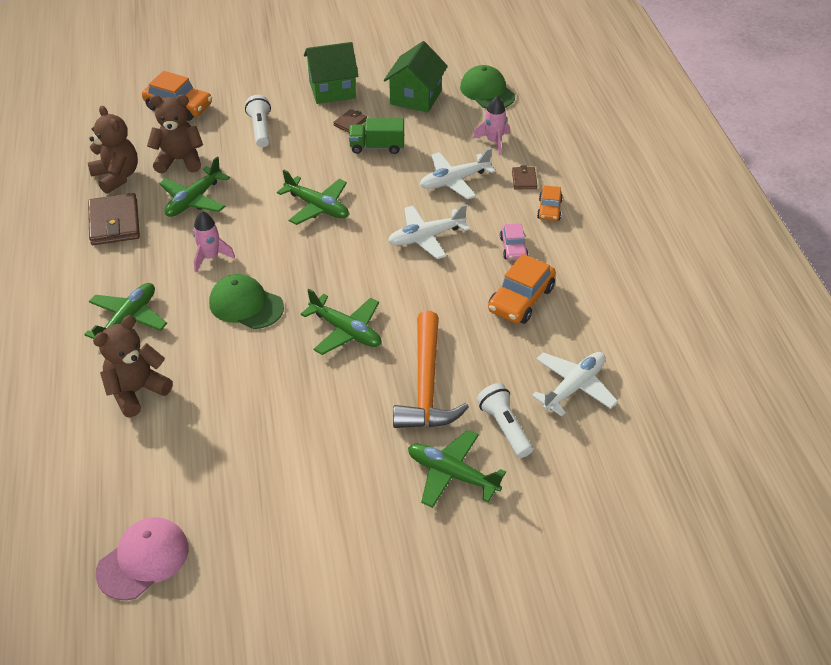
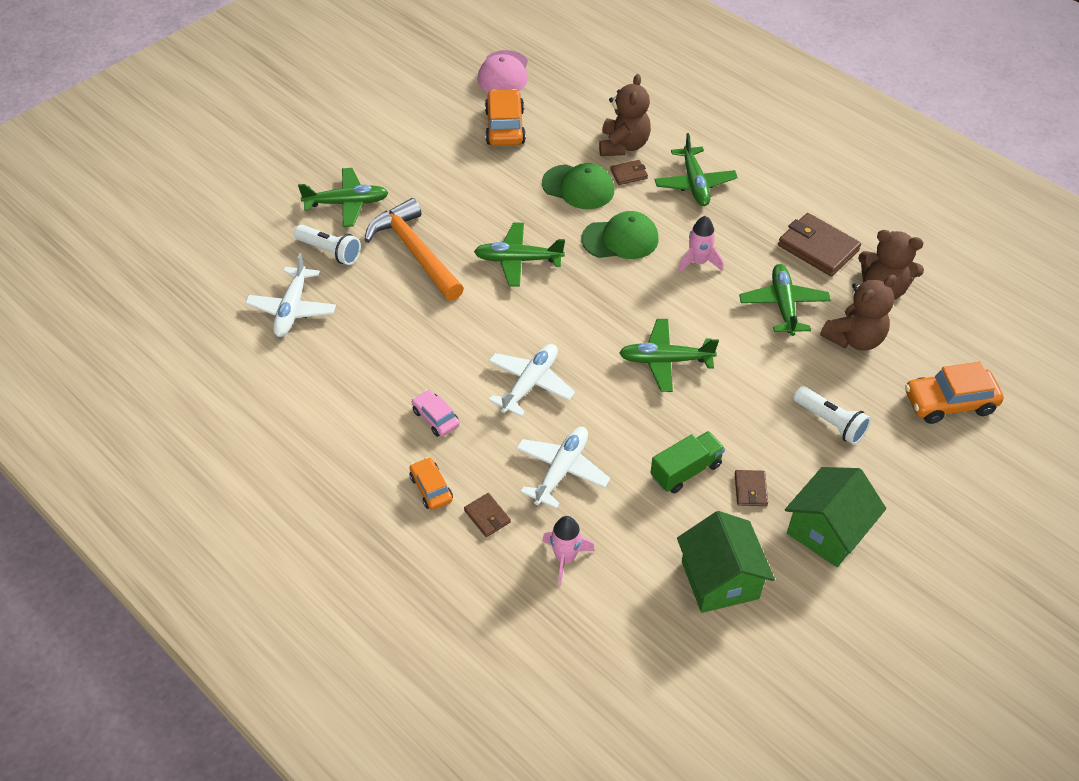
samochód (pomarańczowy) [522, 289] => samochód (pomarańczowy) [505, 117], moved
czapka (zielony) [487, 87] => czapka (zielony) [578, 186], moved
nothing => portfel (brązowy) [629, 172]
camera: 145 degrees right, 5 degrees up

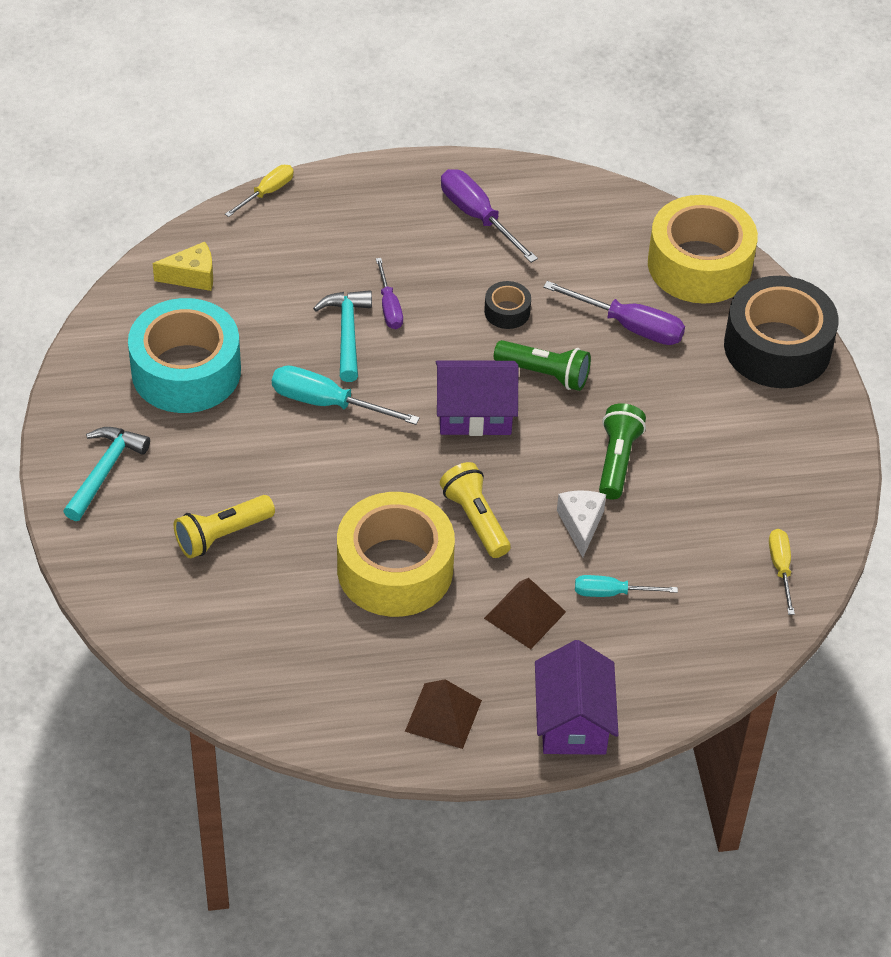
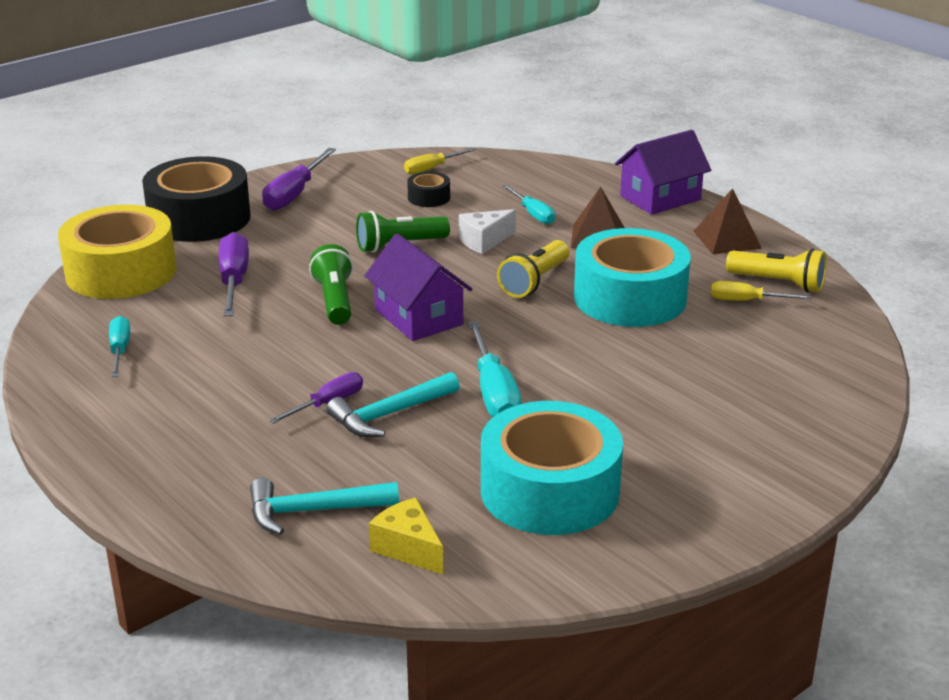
nothing => śrubokręt (turkusowy) [119, 346]
młotek (turkusowy) [106, 474] => młotek (turkusowy) [324, 506], moved
śrubokręt (fioletowy) [489, 216] => śrubokręt (fioletowy) [299, 179], moved
taśma klejąca (czarny) [507, 305] => taśma klejąca (czarny) [428, 189], moved
taśma klejąca (żółty) [396, 554] => taśma klejąca (turkusowy) [632, 277]
śrubokręt (żółty) [259, 191] => śrubokręt (żółty) [761, 291], moved
latarka (żółty) [224, 526] => latarka (żółty) [776, 270], moved
camera: 120 degrees left, 20 degrees down

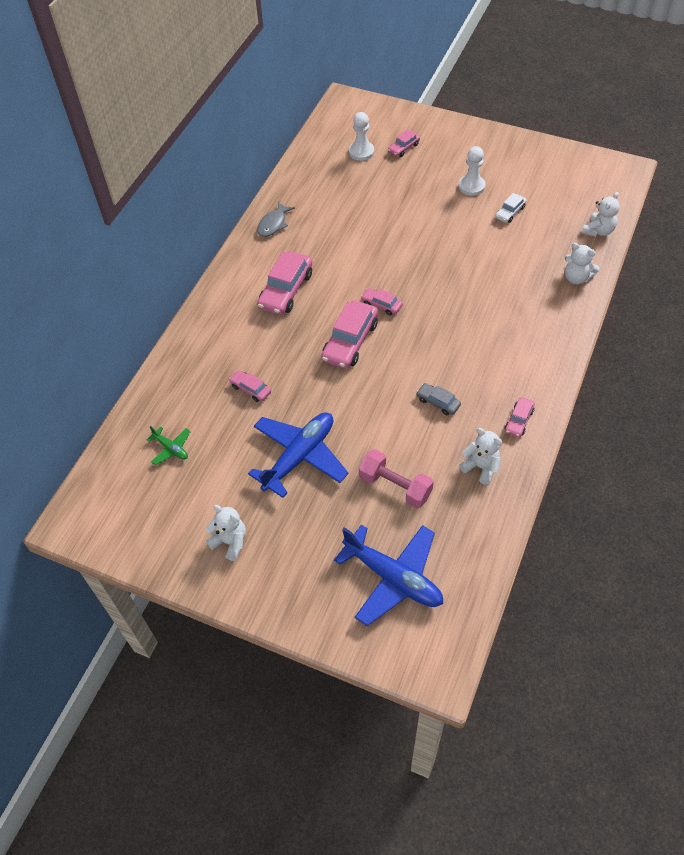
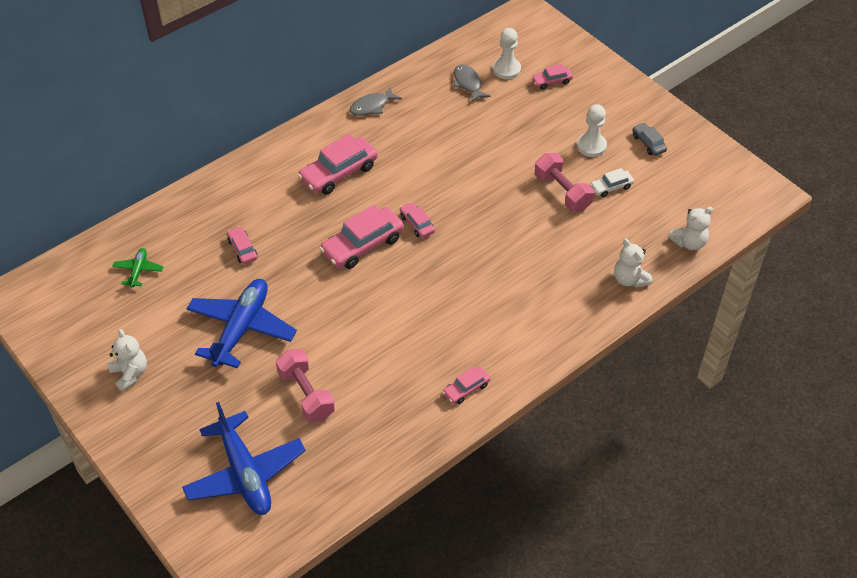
samolot (zielony) [169, 445] => samolot (zielony) [138, 268], 150 degrees counterclockwise
samolot (niebieski) [298, 455] => samolot (niebieski) [242, 323], 45 degrees counterclockwise
nothing => ryba (szary) [472, 83]
nothing => hantel (różowy) [564, 182]
samochód (szary) [438, 399] => samochód (szary) [650, 139], moved
miś (biały) [481, 456] => nothing
camera: 25 degrees right, 5 degrees down

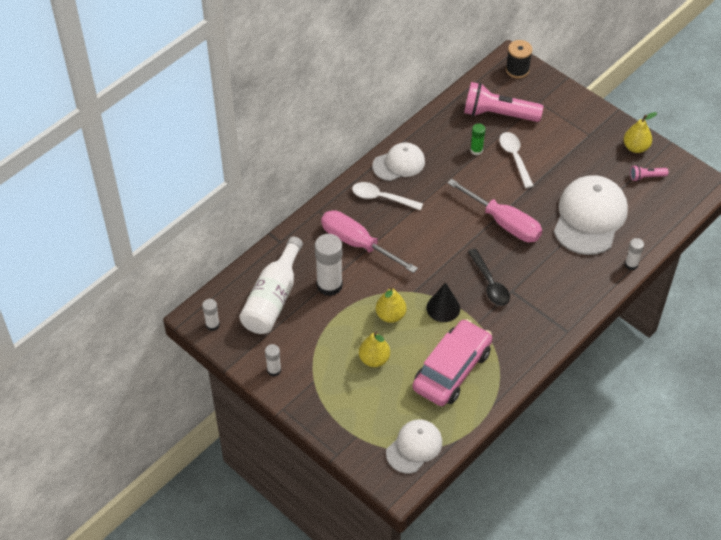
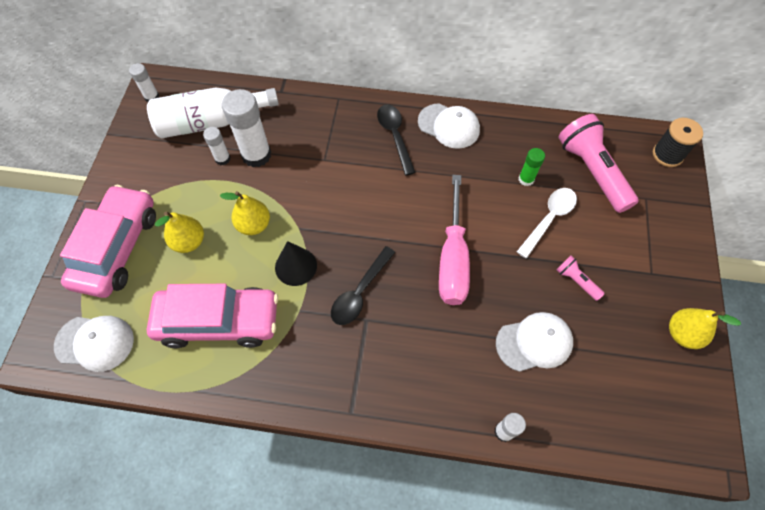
nothing => samochód (różowy) [108, 241]
klej w sztyfcie (biały) [273, 360] => klej w sztyfcie (biały) [217, 146], moved
łyżka (biały) [387, 196] => łyżka (czarny) [396, 140]
czapka (biały) [591, 215] => czapka (biały) [534, 342], x0.59
latarka (różowy) [649, 173] => latarka (różowy) [580, 278], moved
śrubokręt (różowy) [369, 241] => nothing
camera: 55 degrees right, 10 degrees up

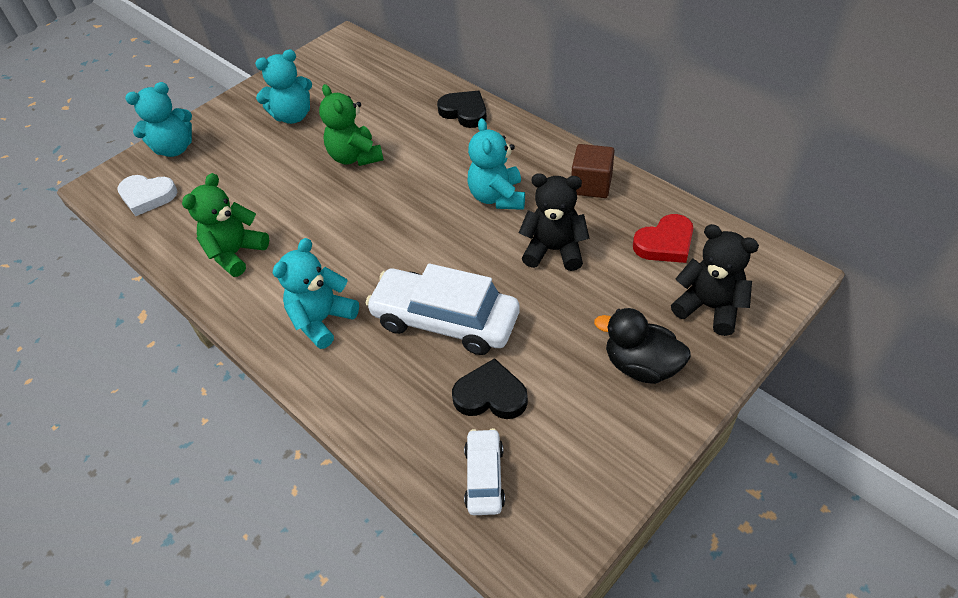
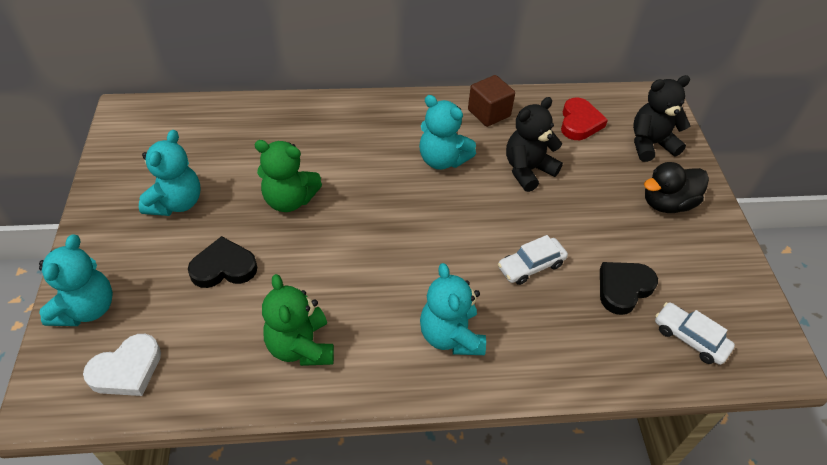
serce (czarny) [462, 109] => serce (czarny) [222, 262], moved
samochód (biały) [442, 309] => samochód (biały) [533, 260], x0.52
camera: 55 degrees left, 0 degrees up

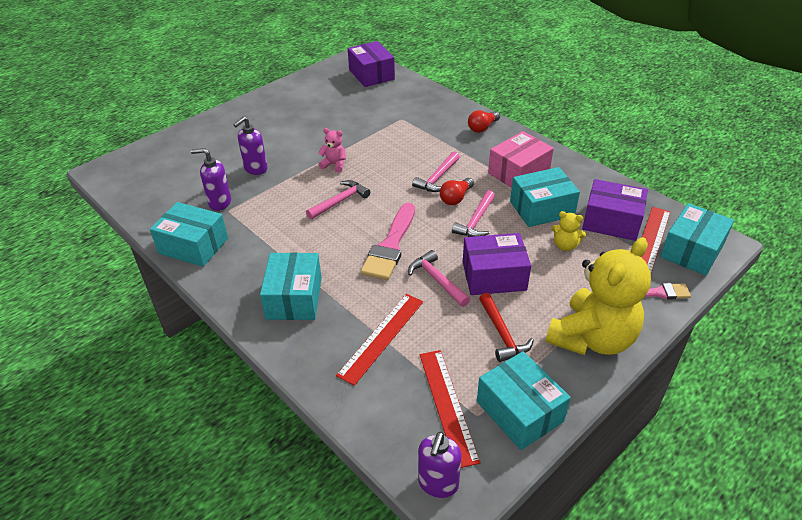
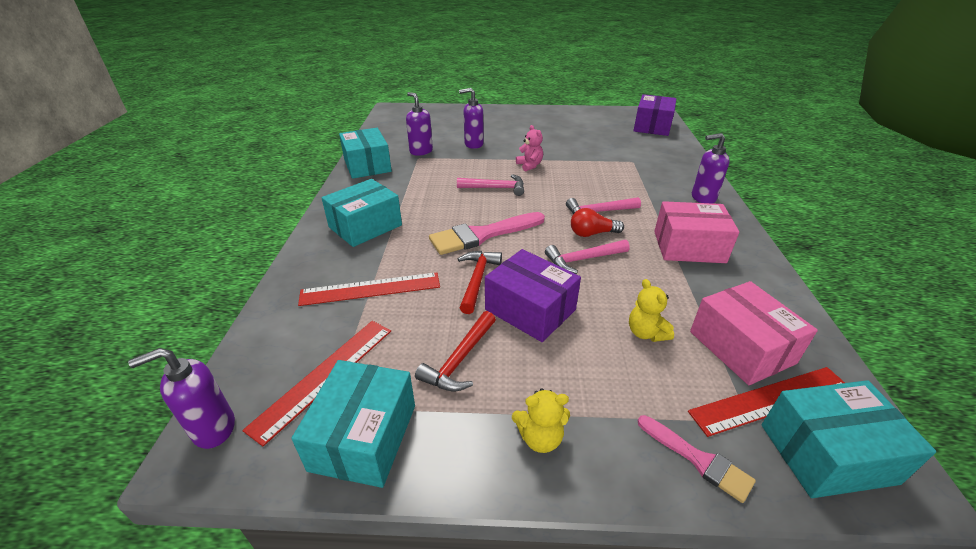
młotek (różowy) [439, 278] => młotek (czerwony) [480, 282]
miś (żółty) [598, 296] => miś (żółty) [541, 421], x0.42
pudełko (fioletowy) [615, 210] => pudełko (różowy) [754, 333]
żarówka (czerwony) [484, 121] => dozownik mydła (fioletowy) [711, 168]
pudełko (turkusowy) [545, 197] => nothing
camera: 45 degrees right, 5 degrees down

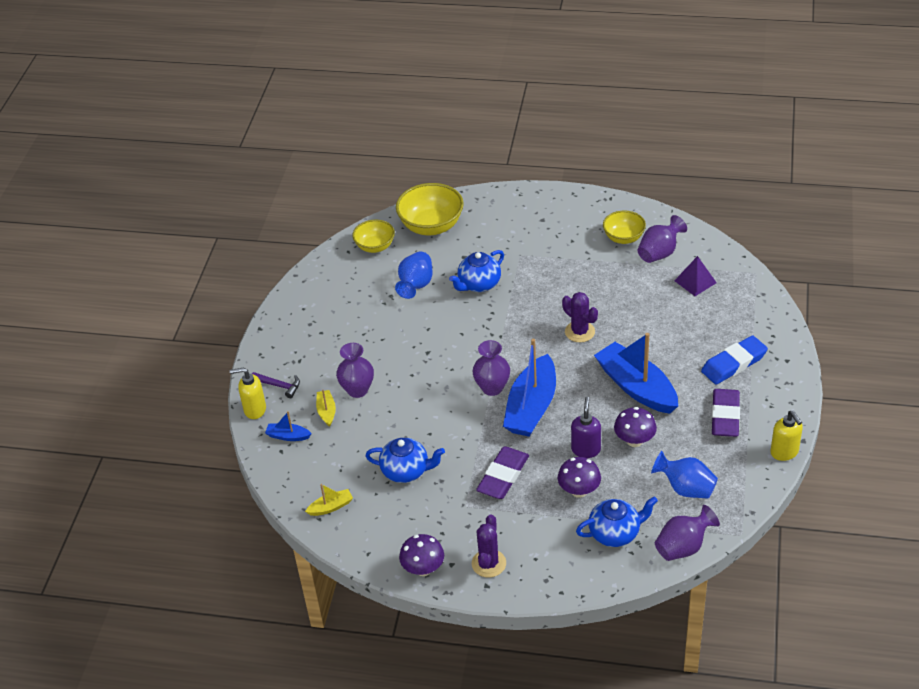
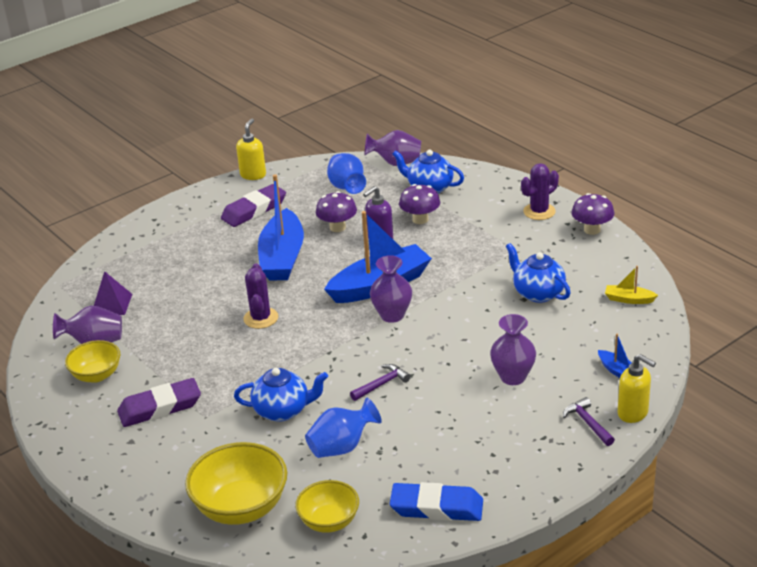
gumka do mazania (fioletowy) [502, 472] => gumka do mazania (fioletowy) [159, 402], moved
nothing => młotek (fioletowy) [380, 382]
gumka do mazania (niebieski) [734, 359] => gumka do mazania (niebieski) [436, 501], moved
łódka (żółty) [326, 408] => nothing
camera: 140 degrees left, 10 degrees down

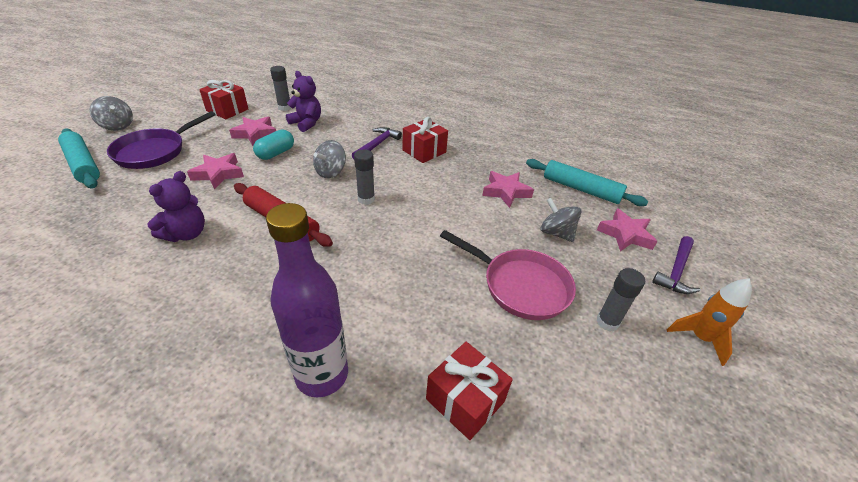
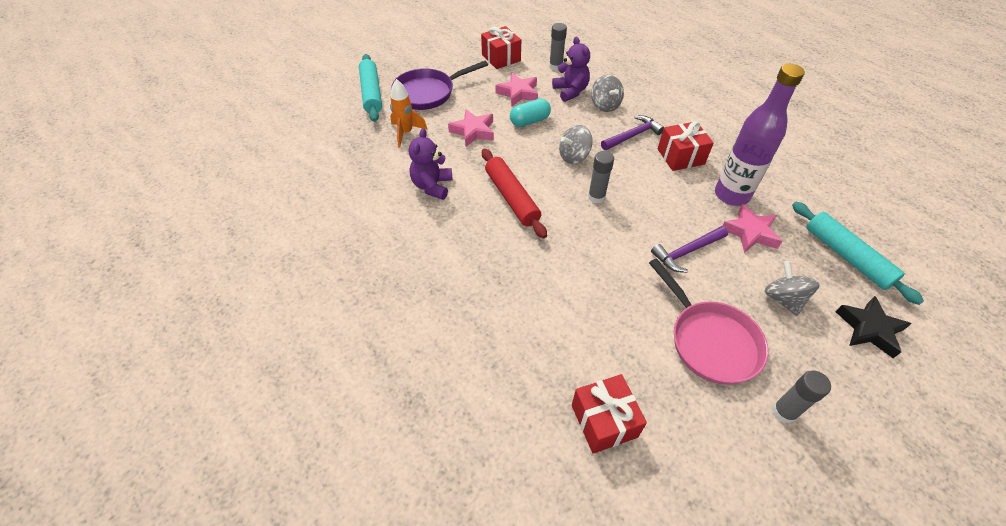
rakieta (pomarańczowy) [709, 322] => rakieta (pomarańczowy) [409, 113], moved
miś (fioletowy) [176, 206] => miś (fioletowy) [430, 164], 135 degrees clockwise
bączek (szary) [111, 113] => bączek (szary) [607, 93], moved
młotek (fioletowy) [676, 265] => młotek (fioletowy) [689, 249], moved
butelka (fioletowy) [307, 300] => butelka (fioletowy) [760, 135], moved
gwiazda (różowy) [627, 230] => gwiazda (czarny) [873, 327]
camera: 30 degrees right, 10 degrees up

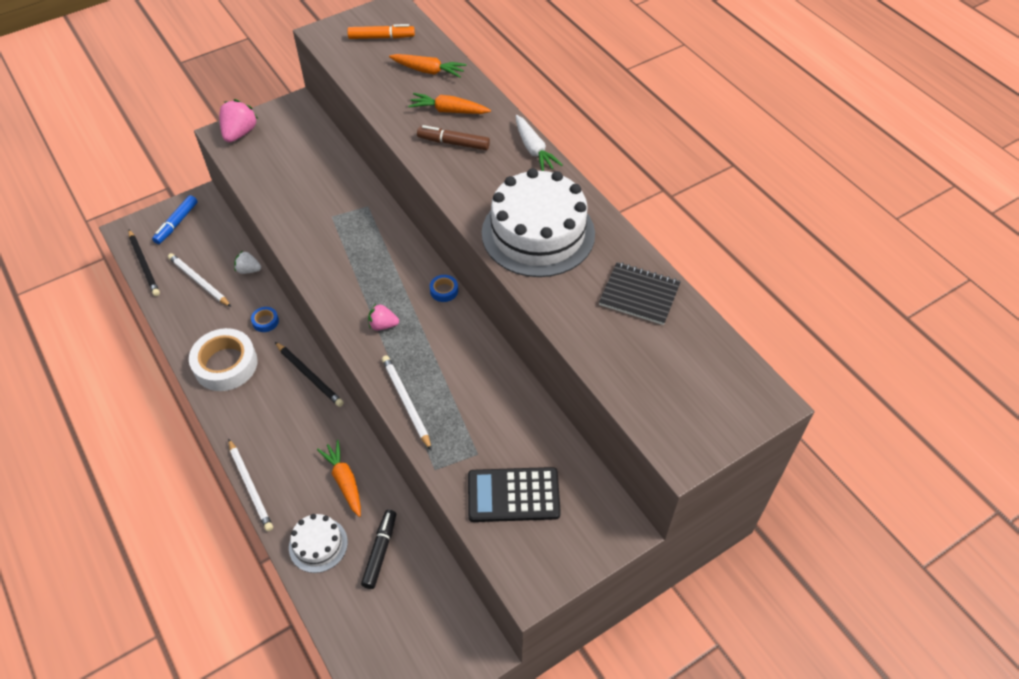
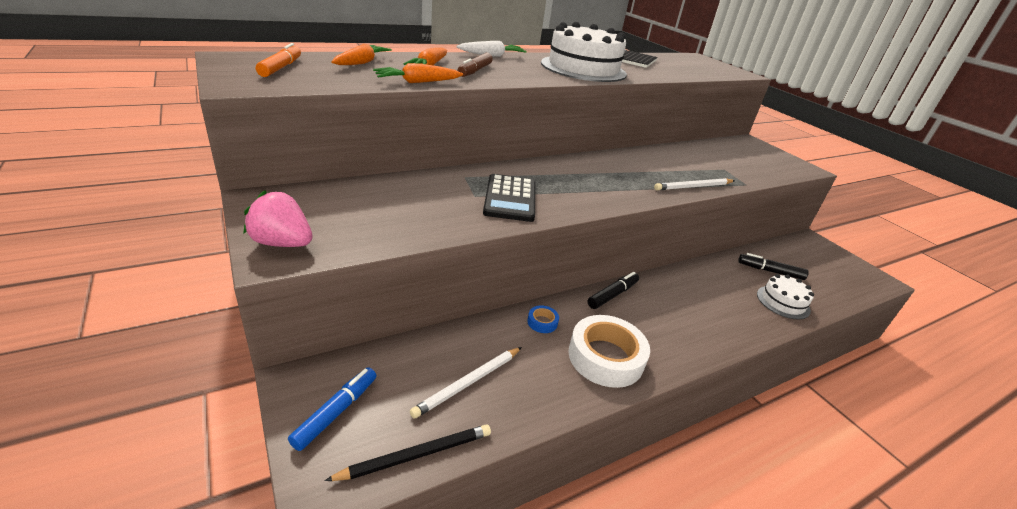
flamaster (niebieski) [175, 219] => flamaster (niebieski) [332, 409], 90 degrees counterclockwise
marchewka (pomarańczowy) [339, 478] => marchewka (pomarańczowy) [418, 73], moved
kalkulator (czarny) [514, 494] => kalkulator (czarny) [509, 198], moved
ołówek (czarny) [309, 374] => flamaster (czarny) [613, 290]
ołówek (biały) [250, 485] => nothing
truskawka (biały) [247, 262] => nothing
truskawka (różowy) [383, 317] => nothing
taśma klejąca (niebieski) [444, 288] => nothing
camera: 90 degrees left, 20 degrees down

